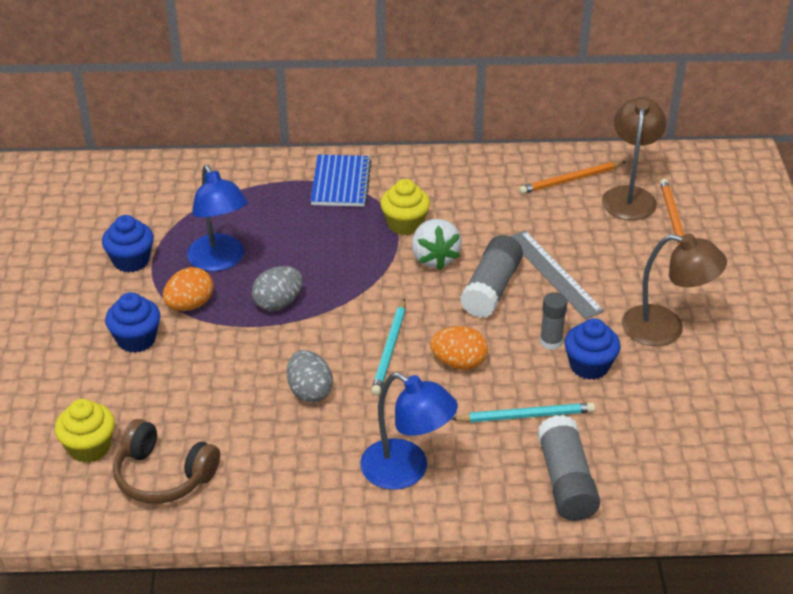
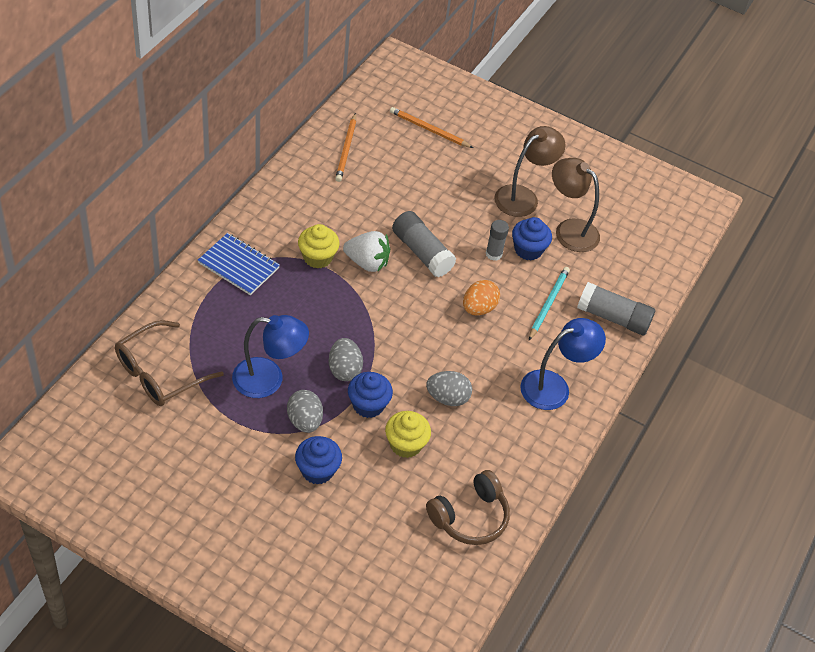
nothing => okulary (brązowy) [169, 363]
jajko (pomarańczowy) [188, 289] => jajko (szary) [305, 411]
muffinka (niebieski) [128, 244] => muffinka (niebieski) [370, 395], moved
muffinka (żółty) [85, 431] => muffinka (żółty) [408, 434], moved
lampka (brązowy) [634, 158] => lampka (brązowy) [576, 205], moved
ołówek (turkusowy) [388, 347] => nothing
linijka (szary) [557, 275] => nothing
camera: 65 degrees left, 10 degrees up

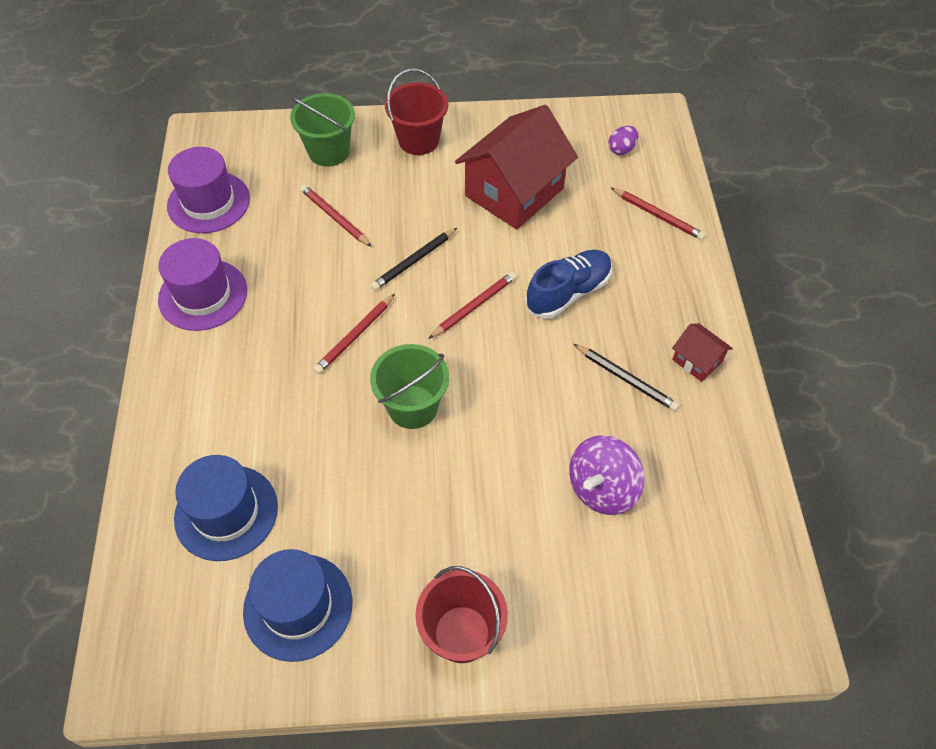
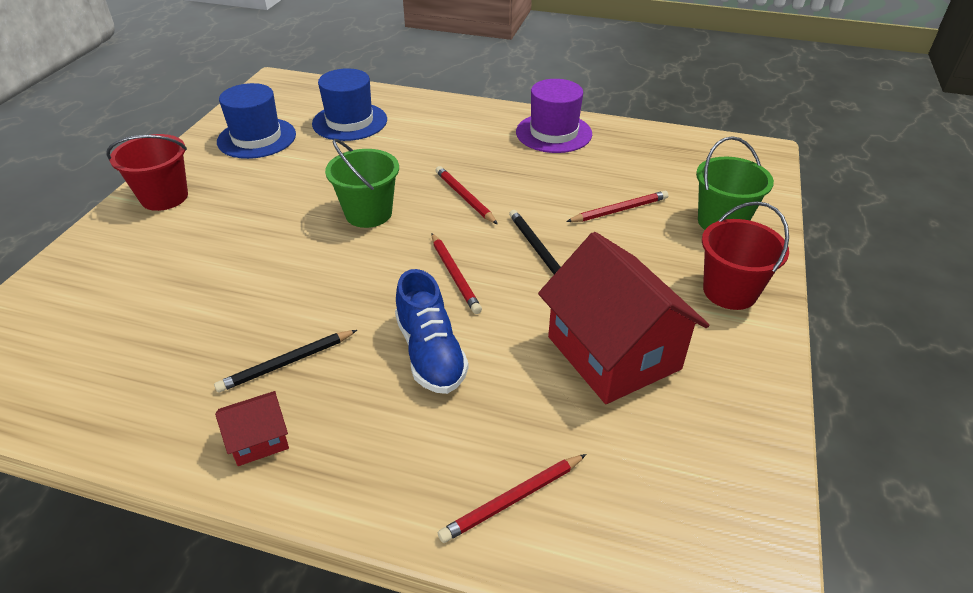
kapelusz (fioletowy) [208, 190] => nothing
bączek (fioletowy) [606, 475] => nothing
jajko (fioletowy) [623, 140] => nothing
camera: 110 degrees right, 15 degrees down

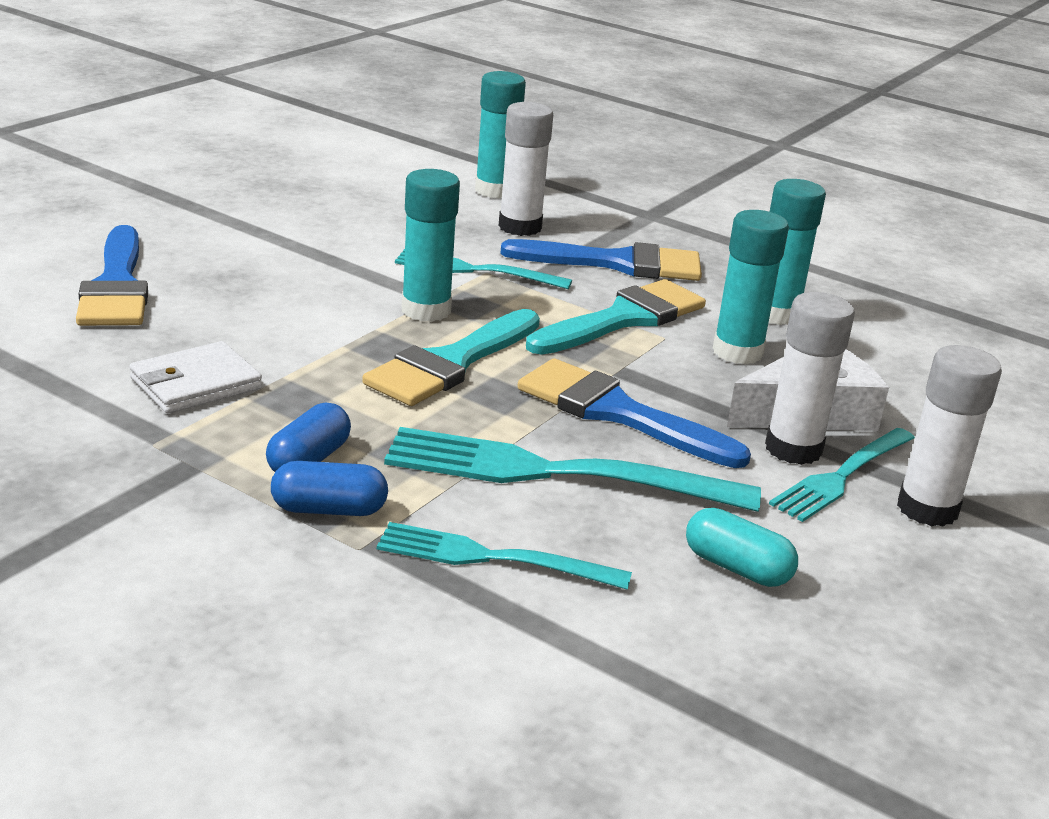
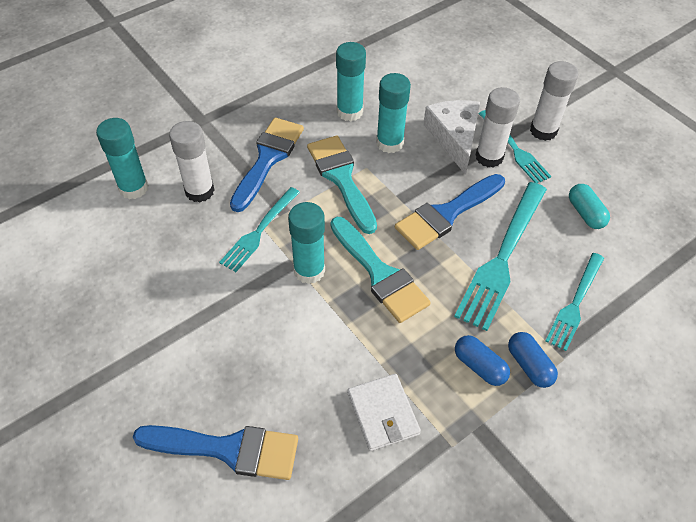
kapsułka (niebieski) [329, 488] => kapsułka (niebieski) [533, 360], 45 degrees counterclockwise
kapsułka (turkusowy) [742, 547] => kapsułka (turkusowy) [589, 206], 75 degrees counterclockwise
camera: 70 degrees left, 25 degrees up

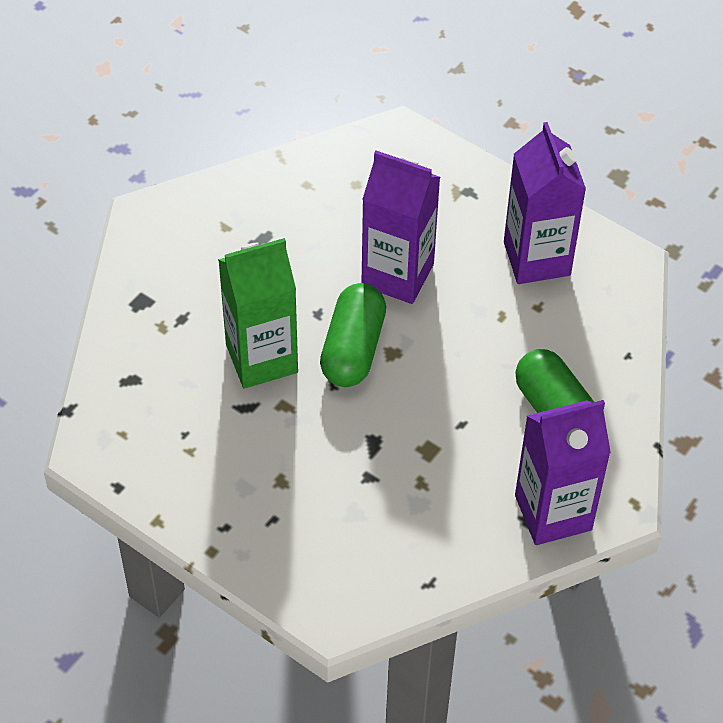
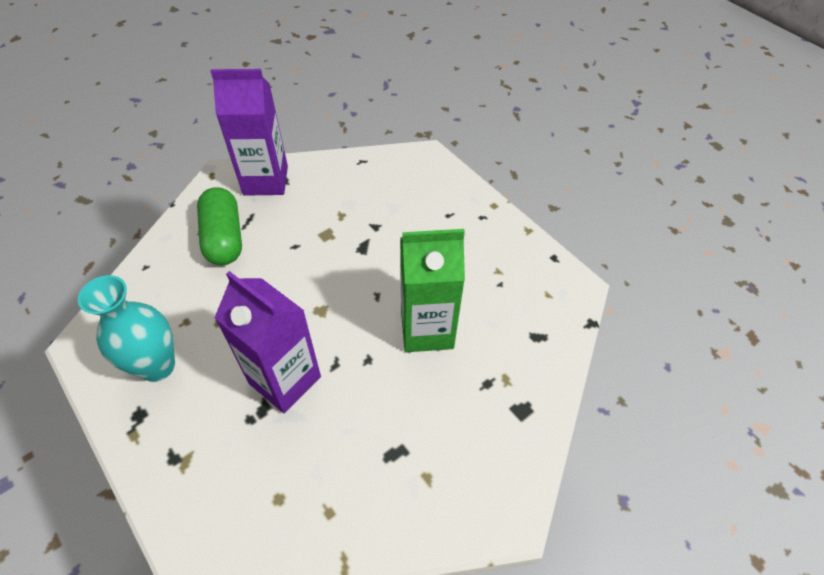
karton mleka (fioletowy) [545, 203] => wazon (turkusowy) [126, 328]
kapsułka (zielony) [353, 335] => nothing
camera: 165 degrees left, 0 degrees up

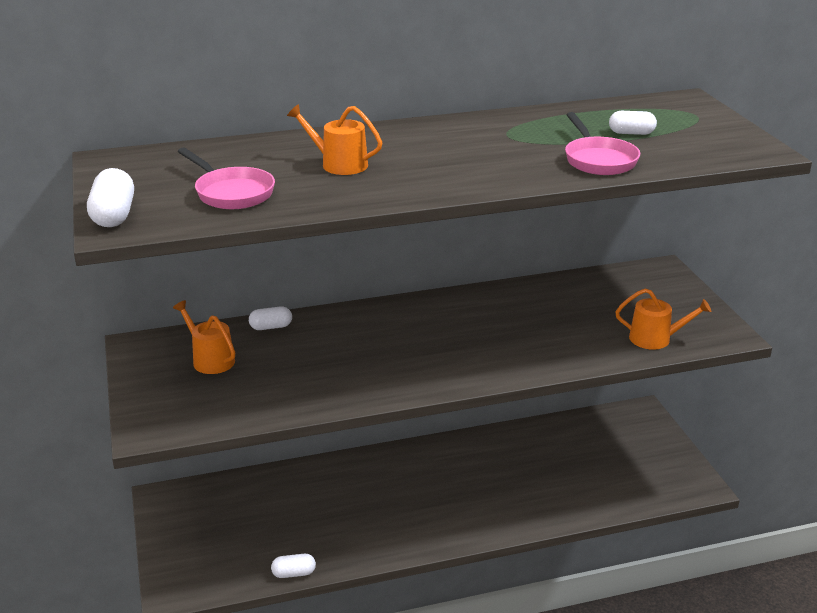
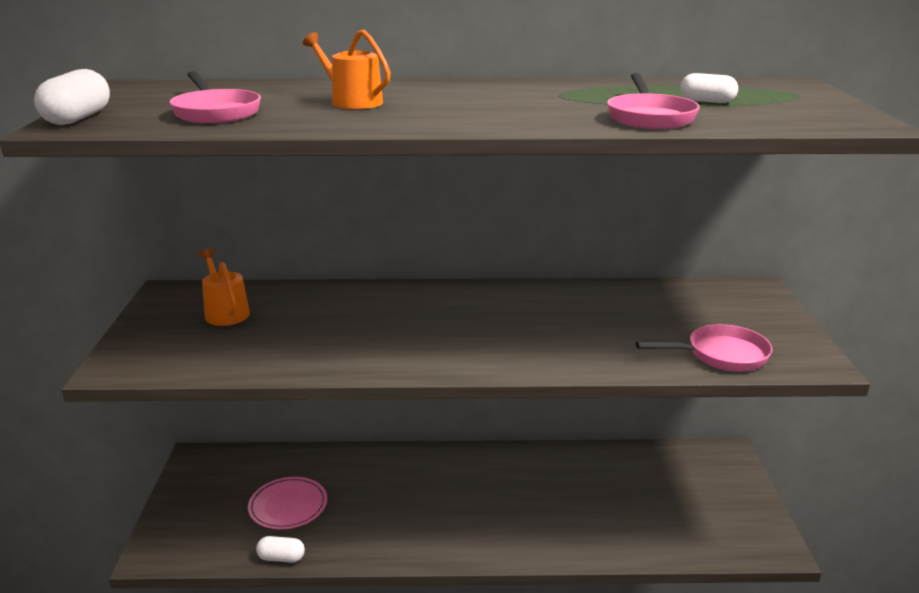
nothing => talerz (różowy) [287, 503]
konewka (pomarańczowy) [663, 319] => patelnia (różowy) [704, 347]
kapsułka (biały) [270, 318] => nothing
camera: 15 degrees right, 5 degrees down

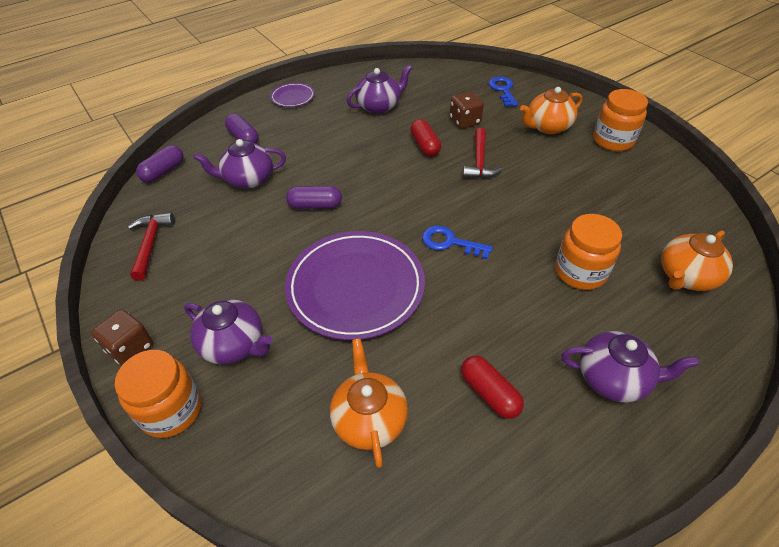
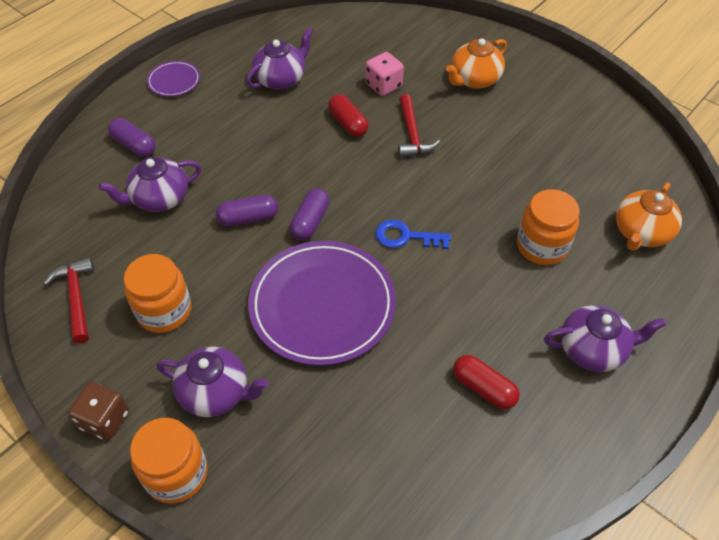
słoik (pomarańczowy) [620, 120] => słoik (pomarańczowy) [157, 293], moved
kapsułka (fioletowy) [160, 164] => kapsułka (fioletowy) [310, 214], moved
kostka do gry (brązowy) [467, 110] => kostka do gry (różowy) [385, 74]
imbryk (pomarańczowy) [369, 403] => nothing
klucz (niebieski) [503, 92] => nothing
camera: 15 degrees left, 5 degrees up

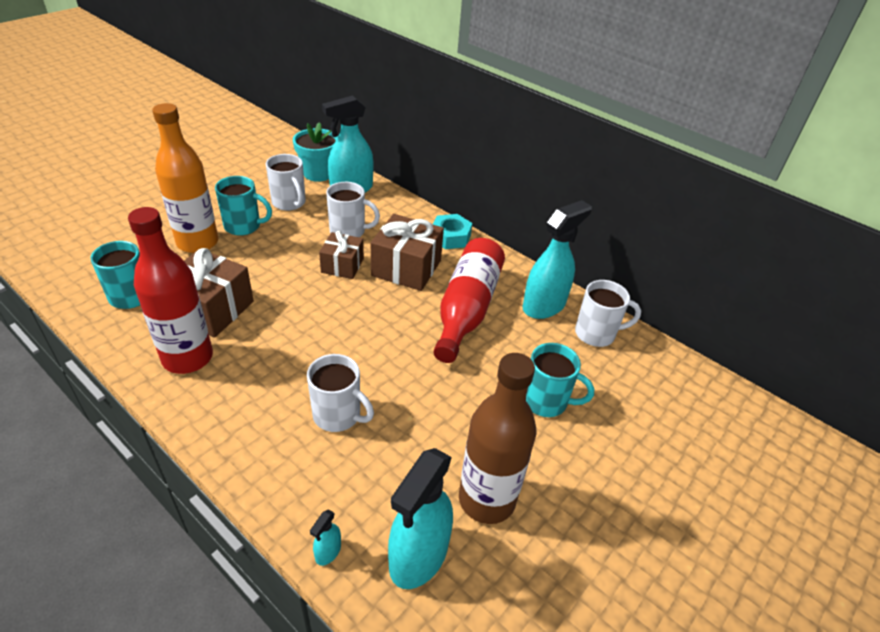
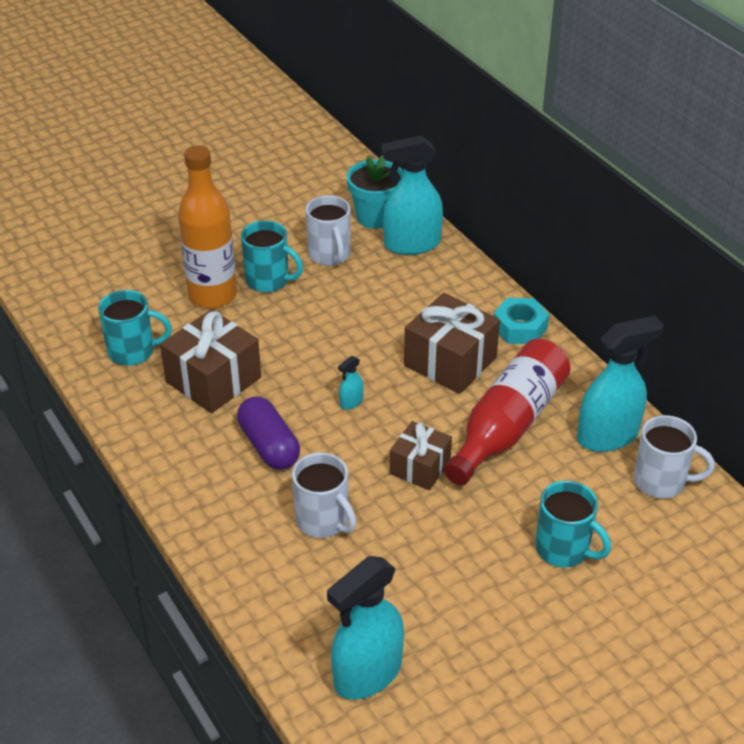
nothing => kapsułka (fioletowy) [268, 433]
spryskiwacz (turkusowy) [325, 537] => spryskiwacz (turkusowy) [351, 383], moved
prezent (brązowy) [341, 255] => prezent (brązowy) [421, 455], moved
butelka (czerwony) [170, 290] => nothing
kubek (biały) [353, 209] => nothing
butelka (brązowy) [497, 438] => nothing
camera: 20 degrees right, 0 degrees up

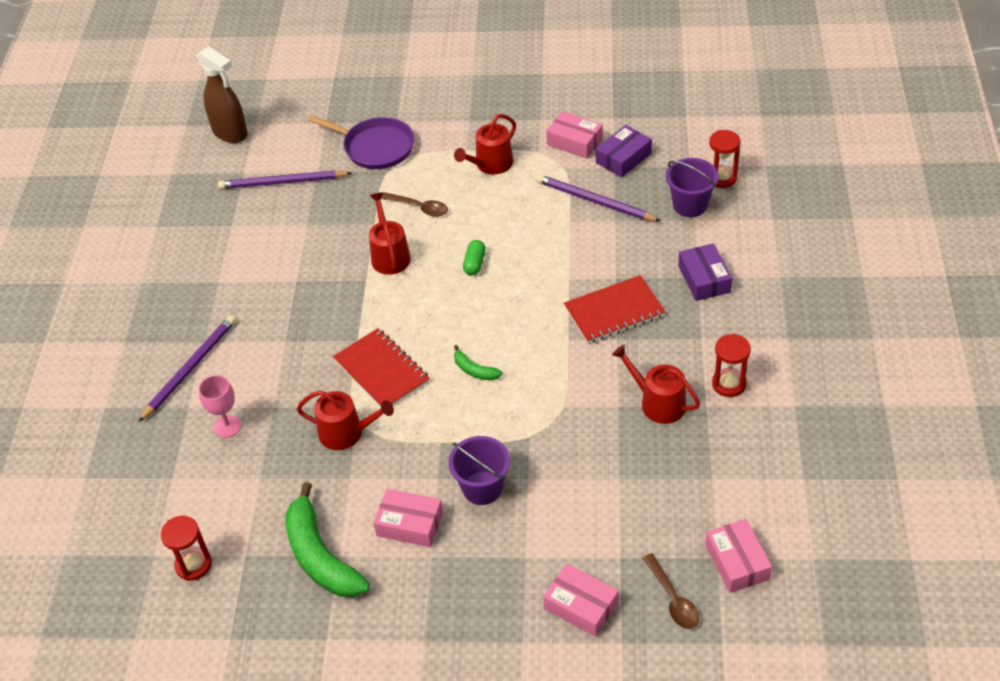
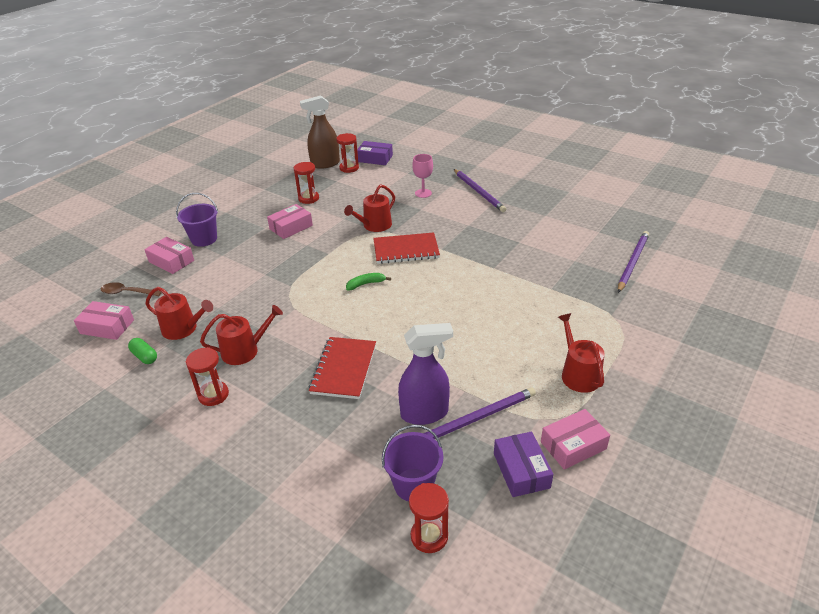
kapsułka (zielony) [474, 257] => kapsułka (zielony) [142, 351], moved
pudełko (różowy) [580, 600] => pudełko (różowy) [169, 255], 60 degrees clockwise
konewka (czerwony) [390, 233] => konewka (czerwony) [179, 313], moved
wiadro (fioletowy) [479, 470] => wiadro (fioletowy) [197, 220], moved
banan (zielony) [327, 539] => klepsydra (czerwony) [306, 183]
spryskiwacz (brązowy) [222, 94] => spryskiwacz (brązowy) [320, 132], moved
pudełko (fioletowy) [705, 272] => pudełko (fioletowy) [375, 153], moved
nothing => spryskiwacz (fioletowy) [425, 374]
patelnia (fioletowy) [360, 142] => nothing
łyżka (brązowy) [414, 204] => nothing
camera: 120 degrees right, 10 degrees down

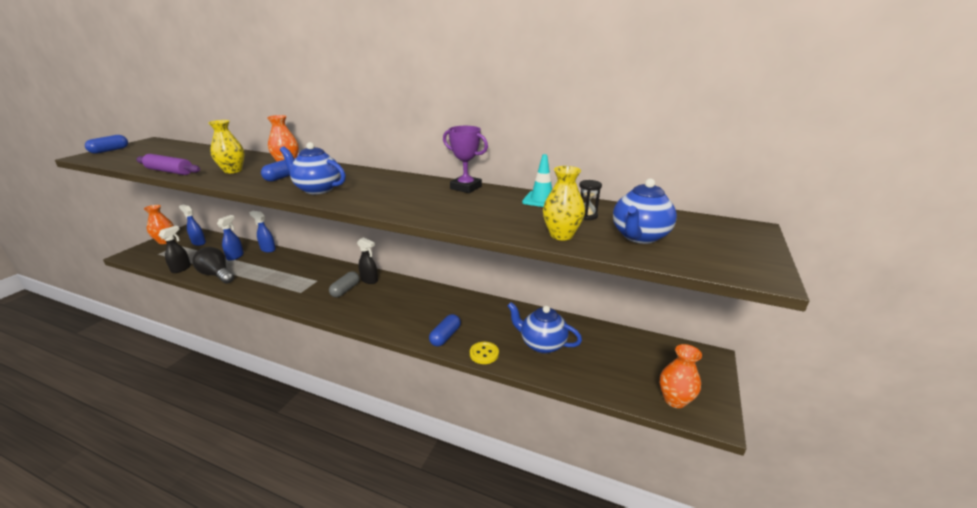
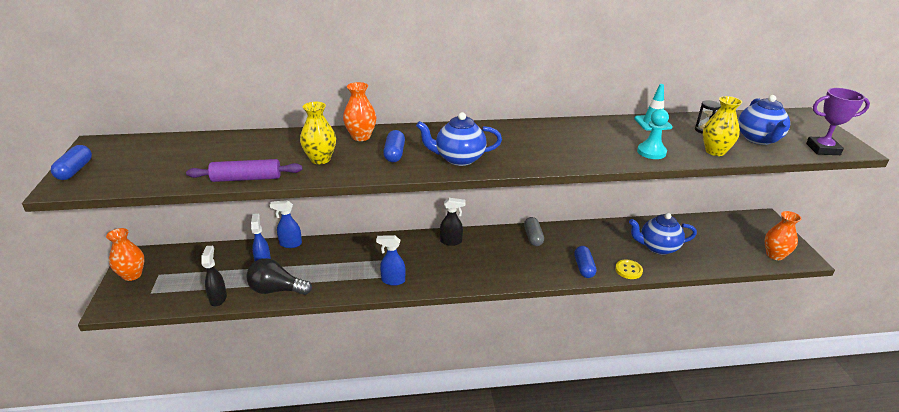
spryskiwacz (niebieski) [192, 225] => spryskiwacz (niebieski) [390, 260], moved
kapsułka (szary) [344, 284] => kapsułka (szary) [534, 231], moved
nothing => pionek (turkusowy) [653, 134]
puchar (fioletowy) [465, 159] => puchar (fioletowy) [838, 121], moved
camera: 30 degrees left, 5 degrees up

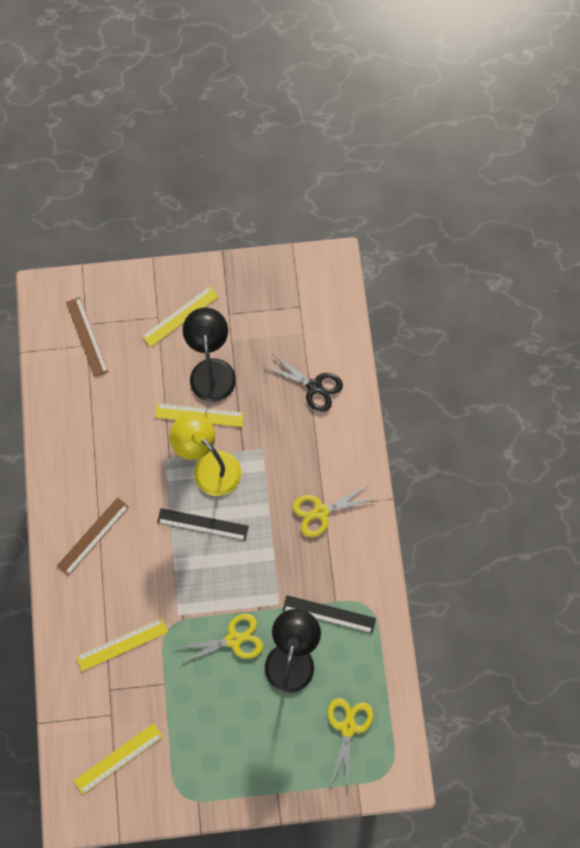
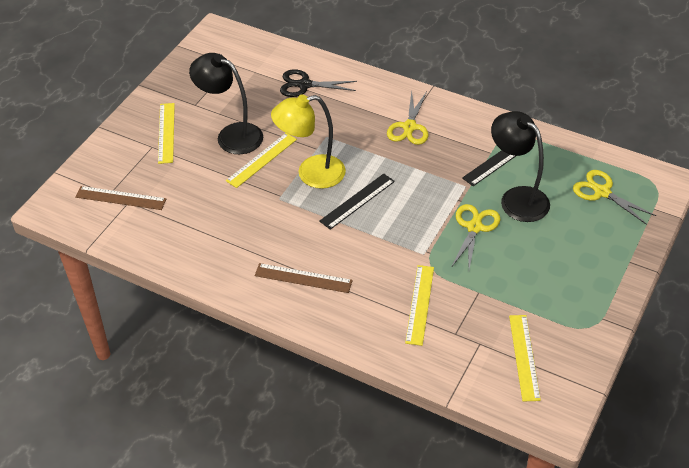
linijka (brązowy) [93, 536] => linijka (brązowy) [304, 278], 60 degrees counterclockwise
nożyczki (czarny) [304, 383] => nożyczki (czarny) [318, 83], 150 degrees counterclockwise
camera: 55 degrees left, 25 degrees down

